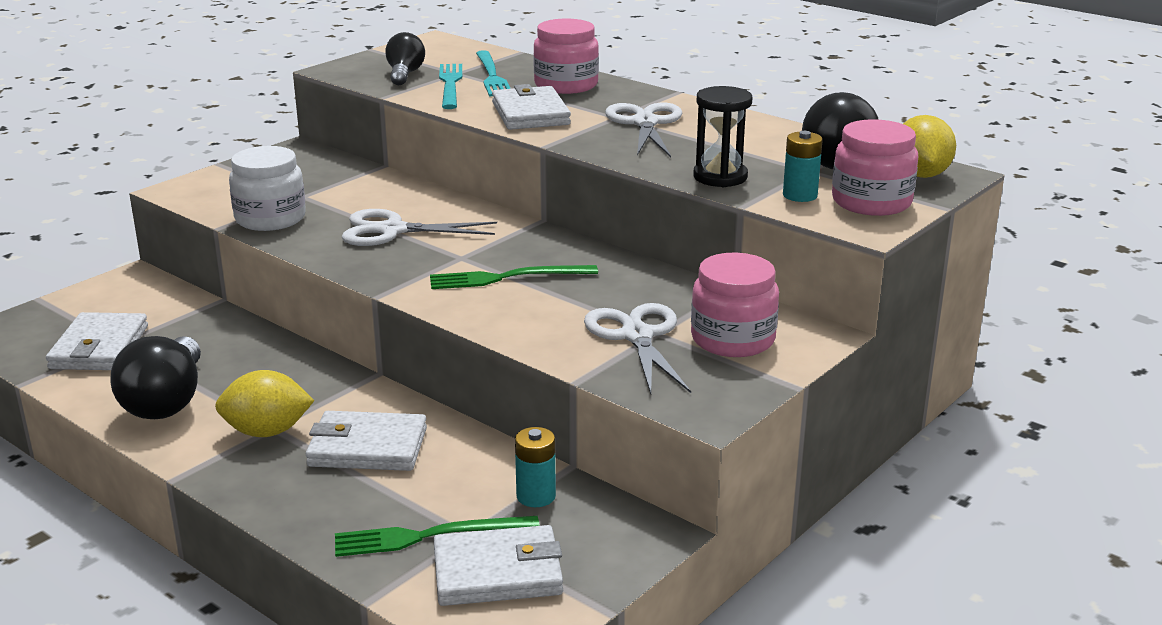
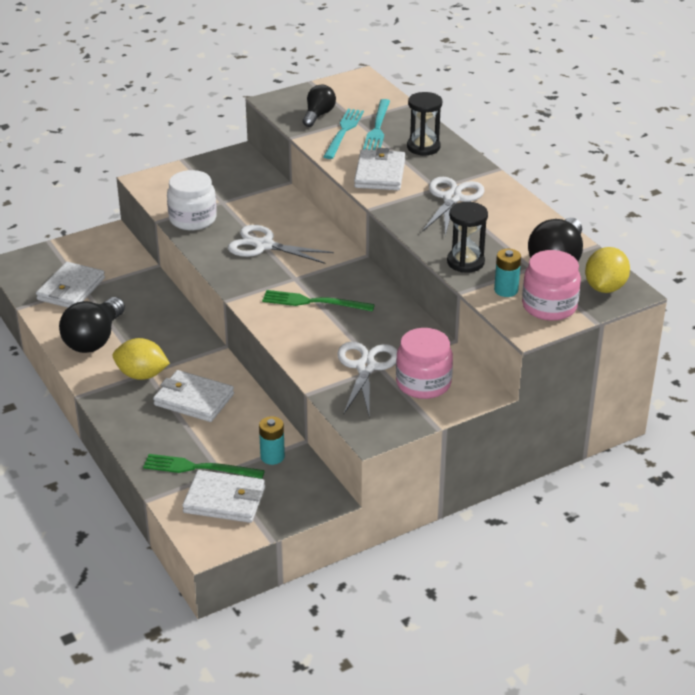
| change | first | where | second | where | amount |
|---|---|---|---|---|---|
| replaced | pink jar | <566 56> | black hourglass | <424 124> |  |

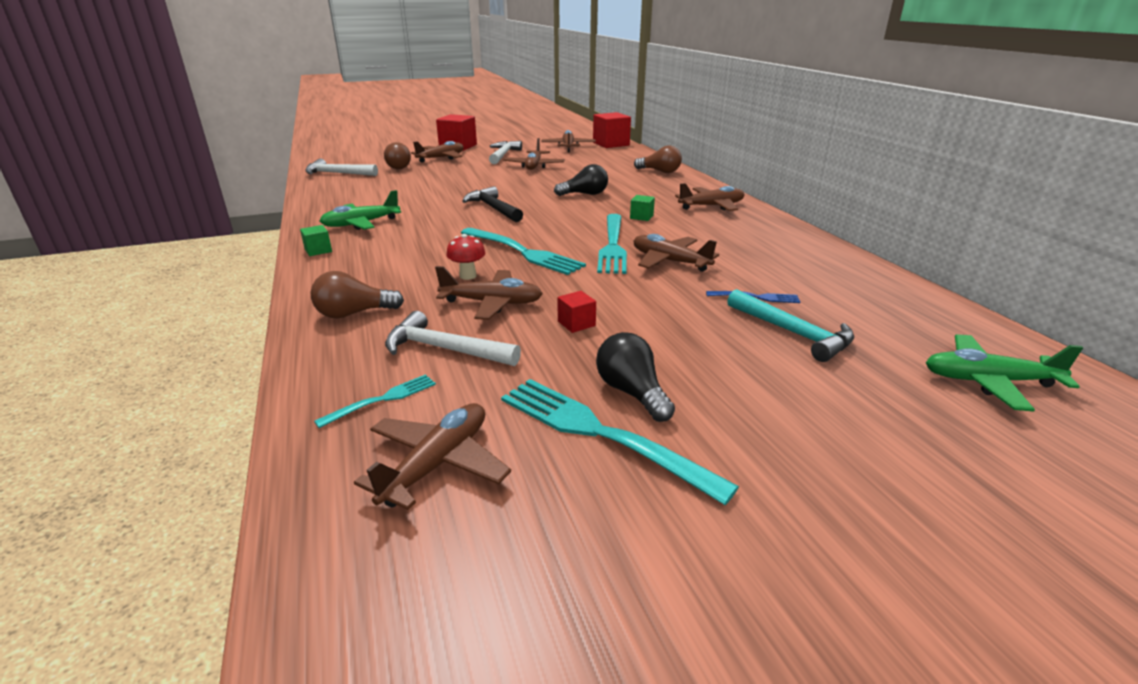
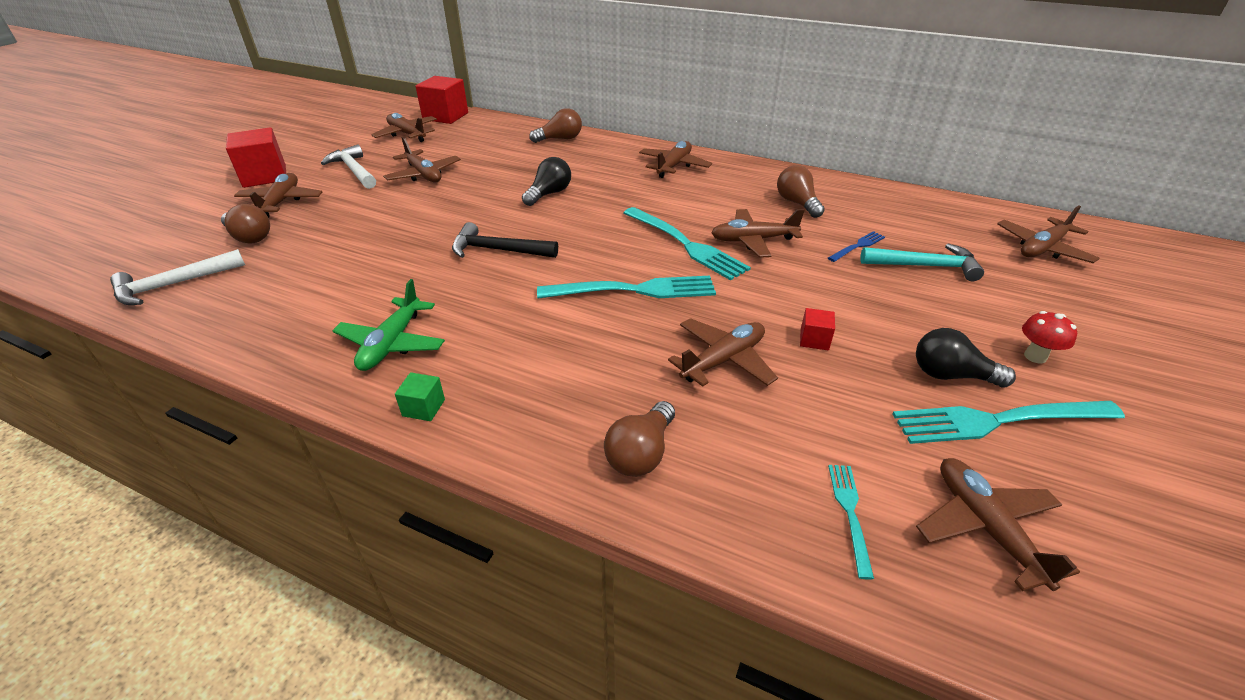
| change | first | where | second | where | amount |
|---|---|---|---|---|---|
| added |  |  | brown light bulb | <801 191> |  |
| recoloured | green plane | <1004 373> | brown plane | <1048 234> |  |
| moved | red mushroom | <466 257> |  | <1049 337> |  |
| removed | white hammer | <453 338> |  |  |  |
| removed | green cube | <642 208> |  |  |  |

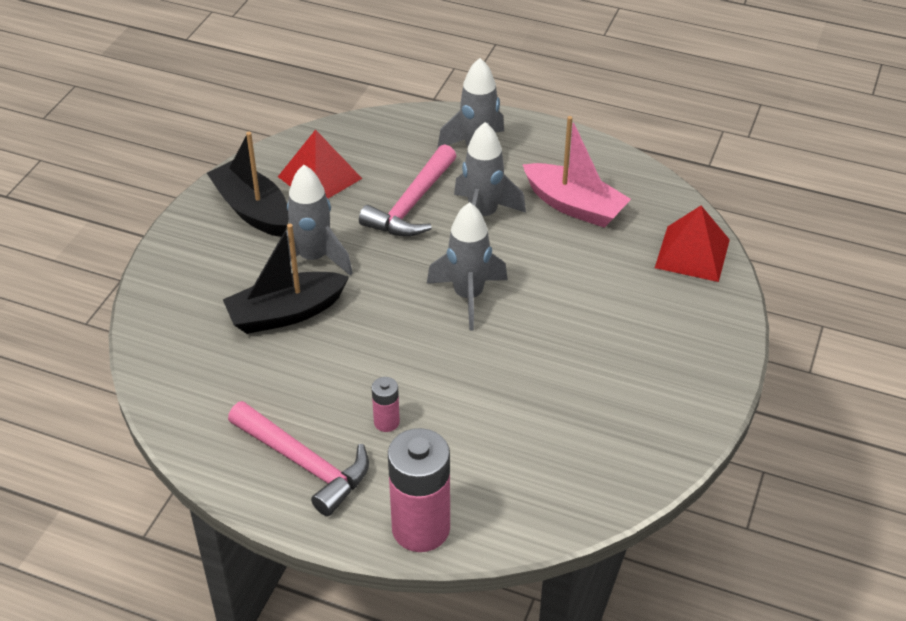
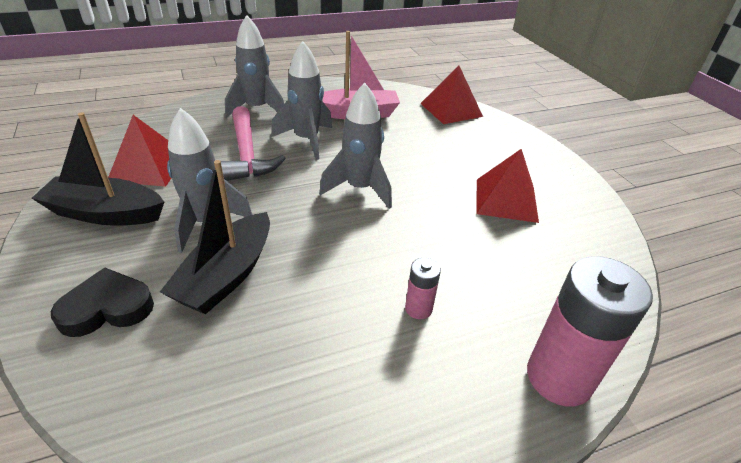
| change | first | where | second | where | amount |
|---|---|---|---|---|---|
| added |  |  | black heart | <102 302> |  |
| added |  |  | red pyramid | <508 186> |  |
| removed | pink hammer | <298 458> |  |  |  |

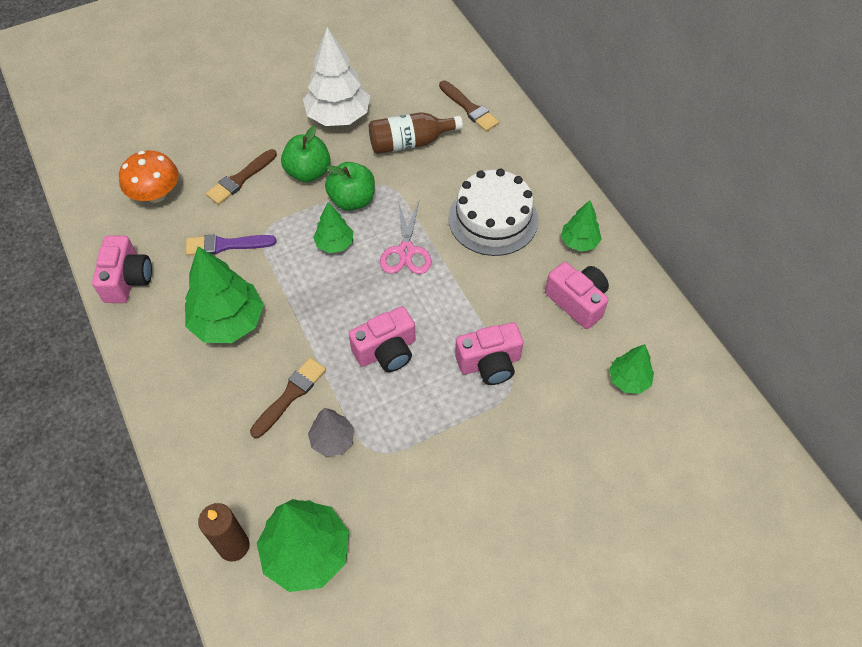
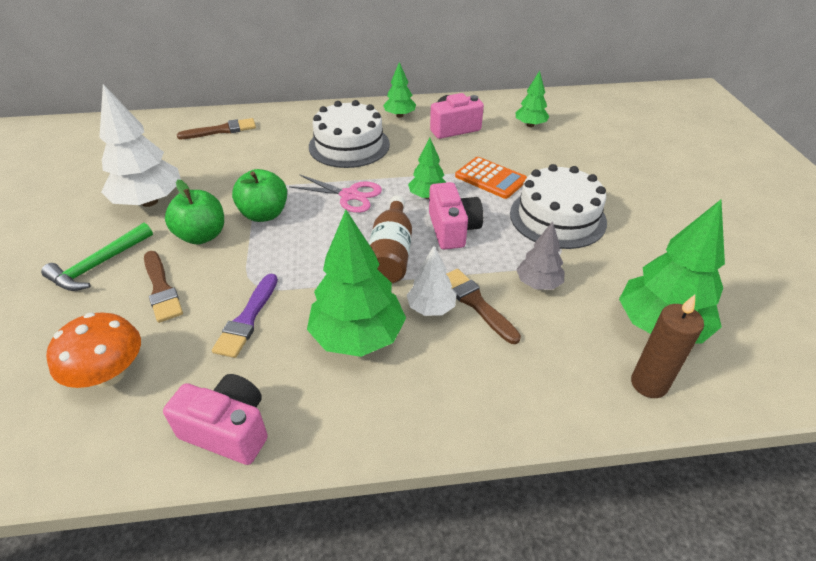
| change | first | where | second | where | amount |
|---|---|---|---|---|---|
| added |  |  | green hammer | <97 257> |  |
| moved | brown bottle | <416 133> |  | <390 239> |  |
| added |  |  | white tree | <431 281> |  |
| moved | green tree | <333 227> |  | <427 168> |  |
| replaced | pink camera | <489 353> | orange calculator | <491 178> |  |
| added |  |  | white cake | <558 206> |  |

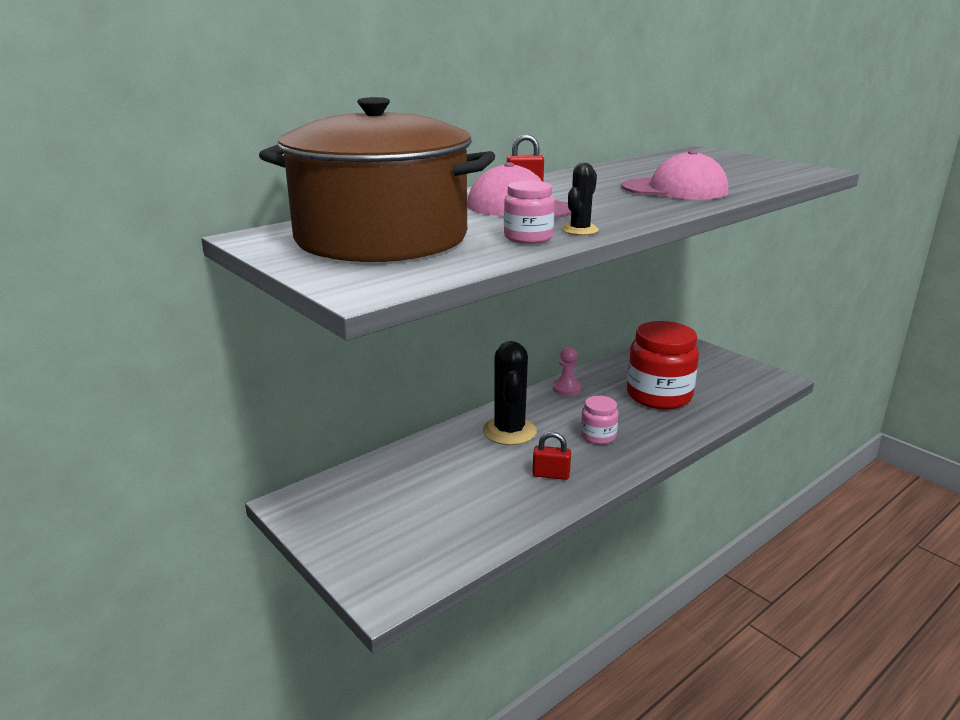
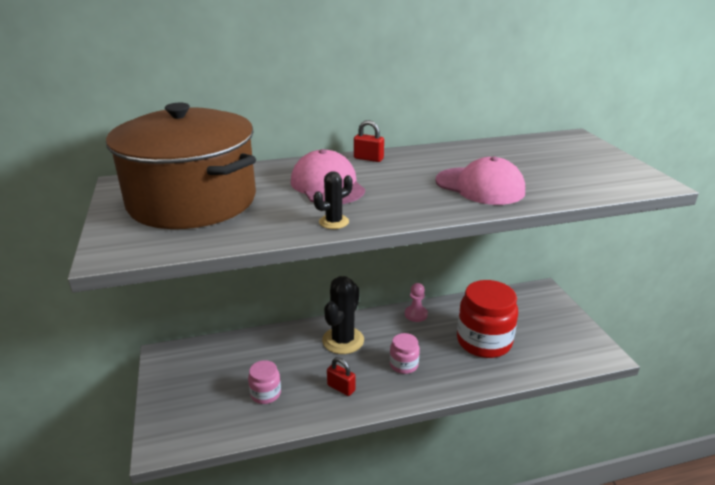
| change | first | where | second | where | amount |
|---|---|---|---|---|---|
| moved | pink jar | <529 212> |  | <264 382> |  |

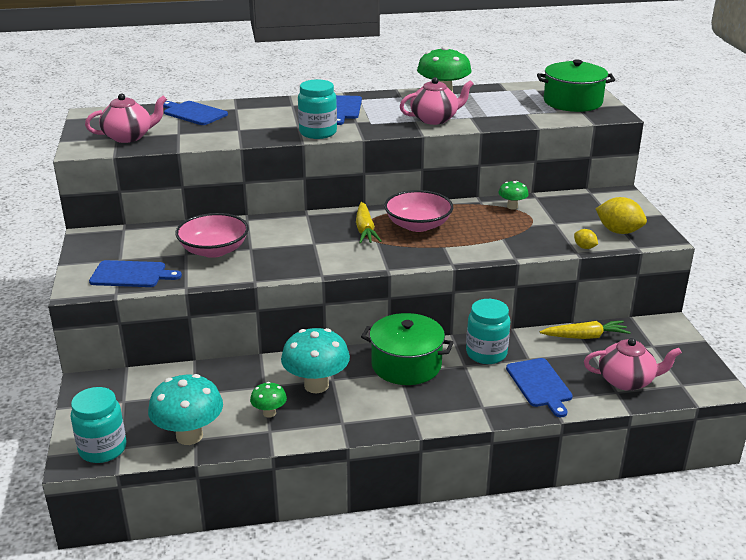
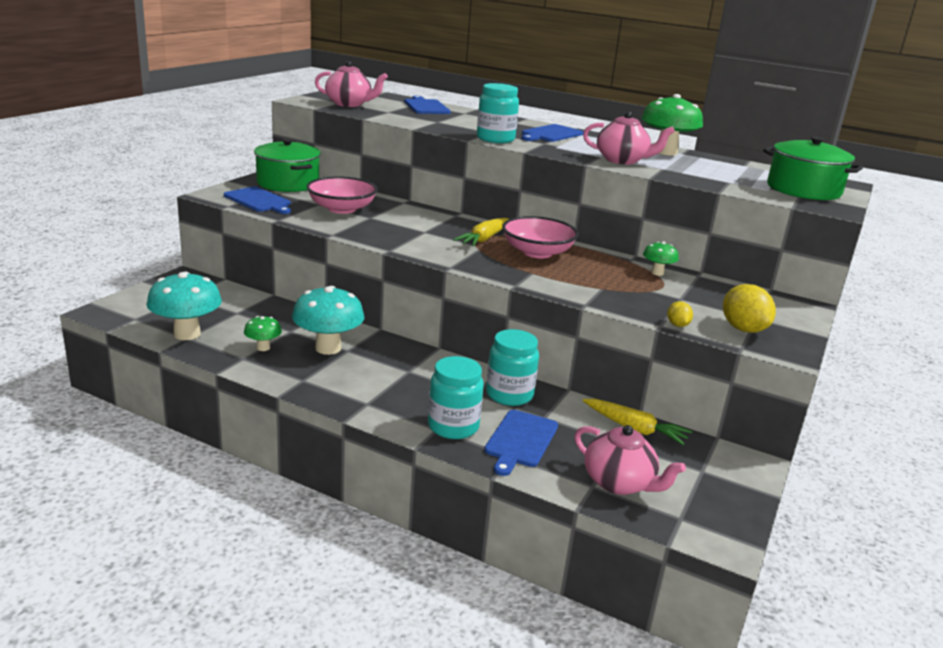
| change | first | where | second | where | amount |
|---|---|---|---|---|---|
| moved | green pot | <407 349> |  | <287 165> |  |
| moved | turquoise jar | <99 425> |  | <456 397> |  |

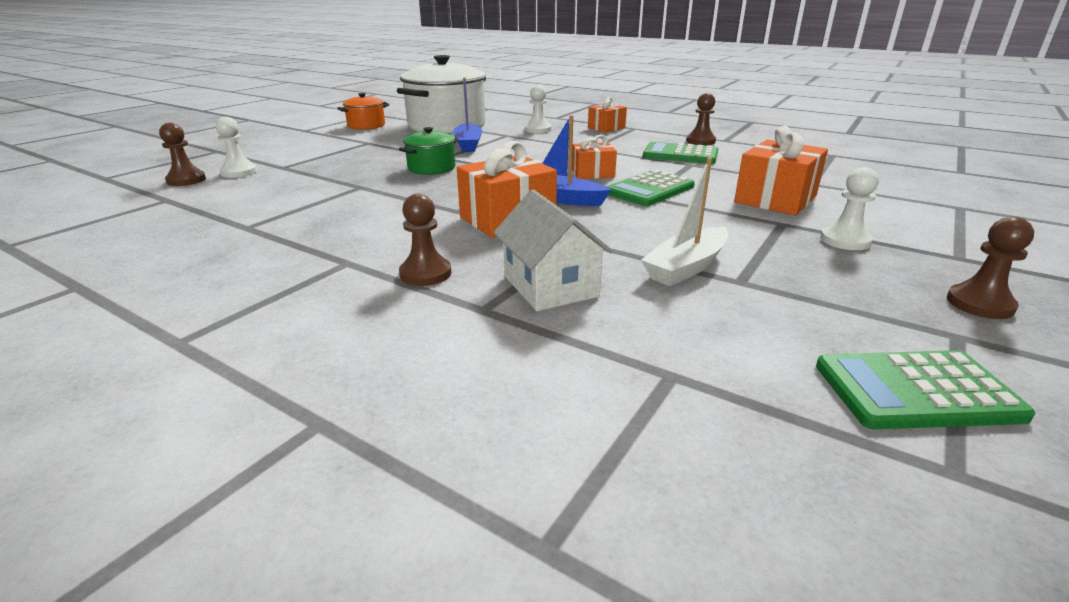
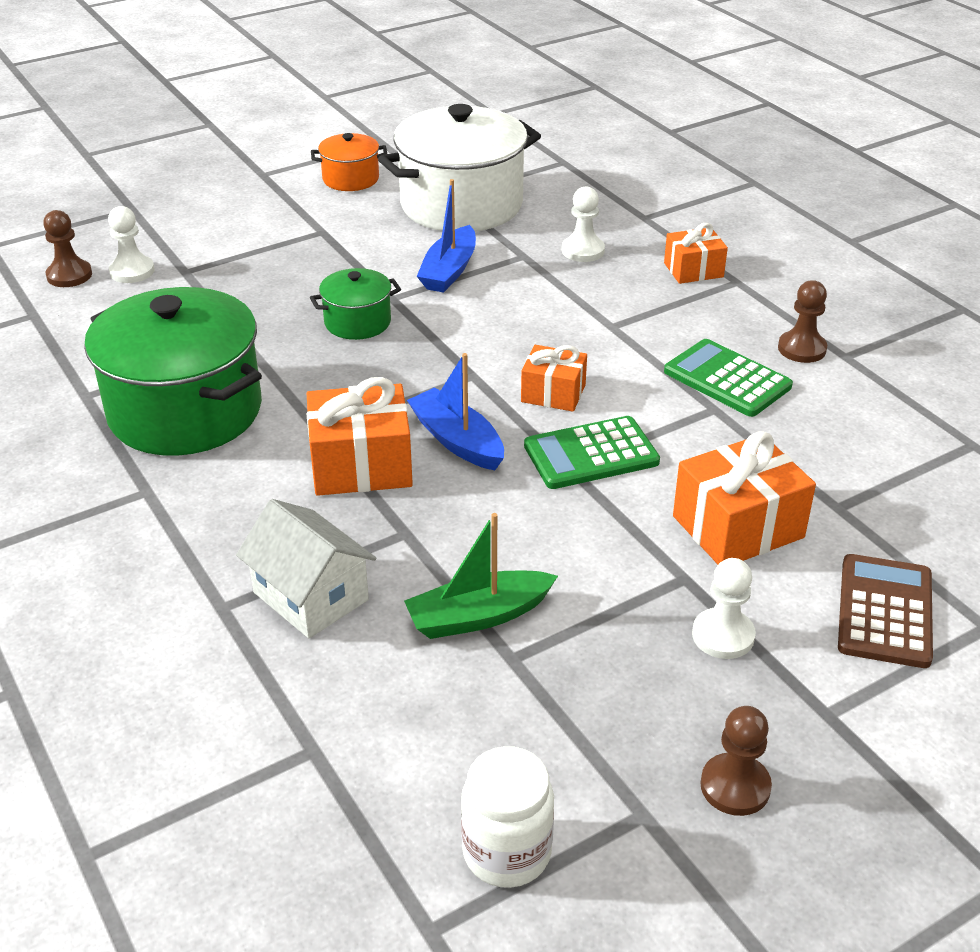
| change | first | where | second | where | amount |
|---|---|---|---|---|---|
| added |  |  | green pot | <173 371> |  |
| turned | white house | <553 250> |  | <306 568> | 45 degrees counterclockwise |
| recoloured | white boat | <684 221> | green boat | <481 576> |  |
| replaced | green calculator | <925 389> | white jar | <507 817> |  |
| added |  |  | brown calculator | <885 611> |  |
| removed | brown pawn | <425 240> |  |  |  |

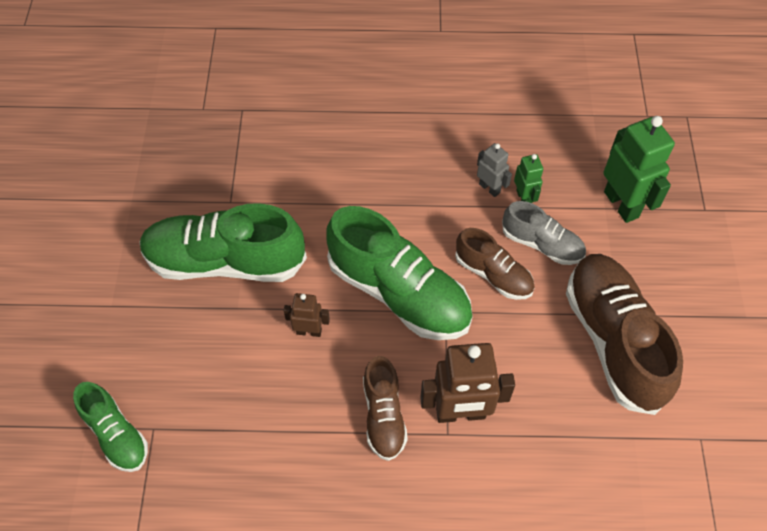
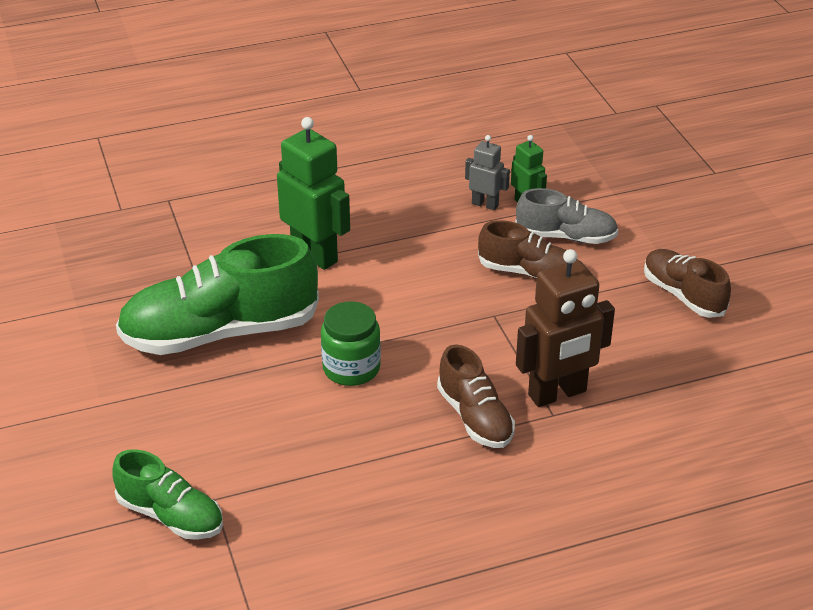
| change | first | where | second | where | amount |
|---|---|---|---|---|---|
| moved | green robot | <639 169> |  | <313 193> |  |
| replaced | brown robot | <307 315> | green jar | <351 343> |  |
| resized | brown shoe | <624 334> |  | <687 283> | x0.55 |
| removed | green shoe | <400 273> |  |  |  |

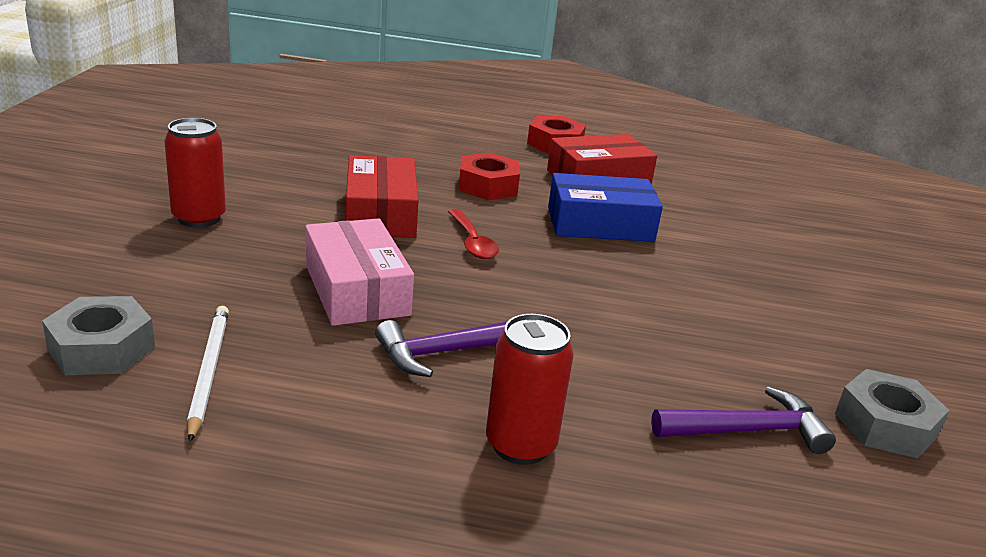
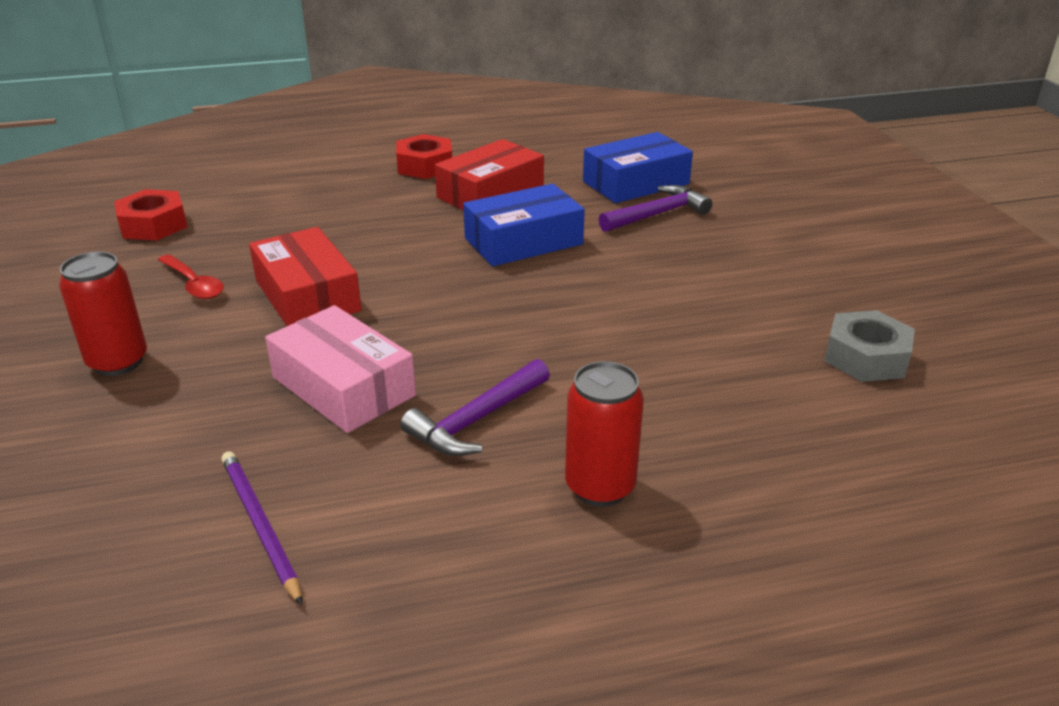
| change | first | where | second | where | amount |
|---|---|---|---|---|---|
| moved | red nut | <489 176> |  | <150 214> |  |
| moved | red spoon | <473 234> |  | <191 276> |  |
| recoloured | white pencil | <208 374> | purple pencil | <261 528> |  |
| added |  |  | blue box | <638 167> |  |
| moved | purple hammer | <743 420> |  | <655 208> |  |
| removed | grey nut | <98 335> |  |  |  |

